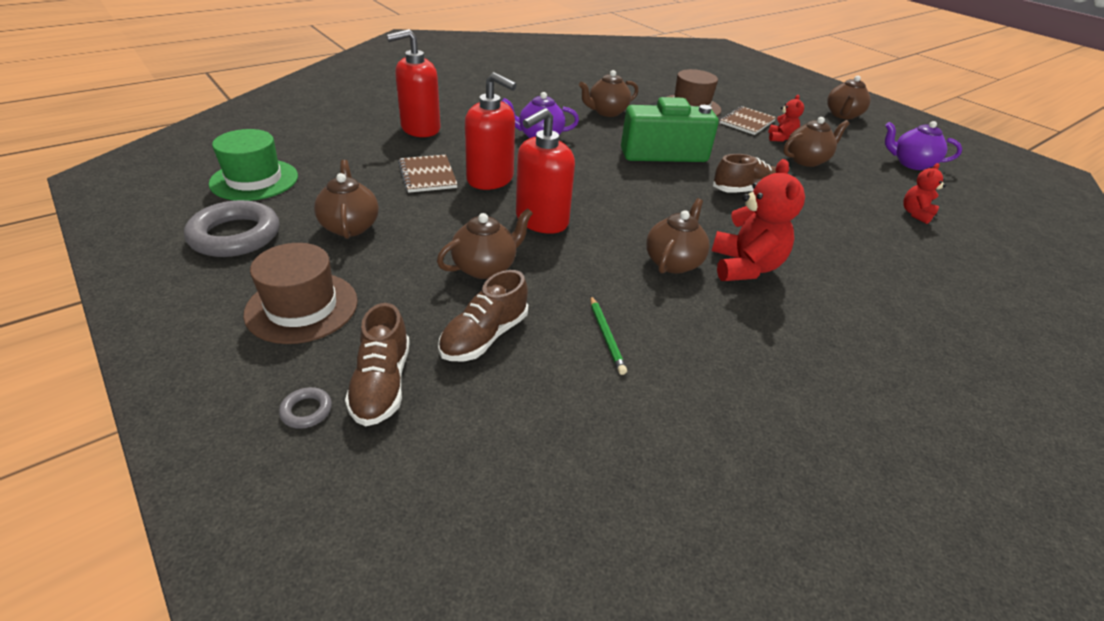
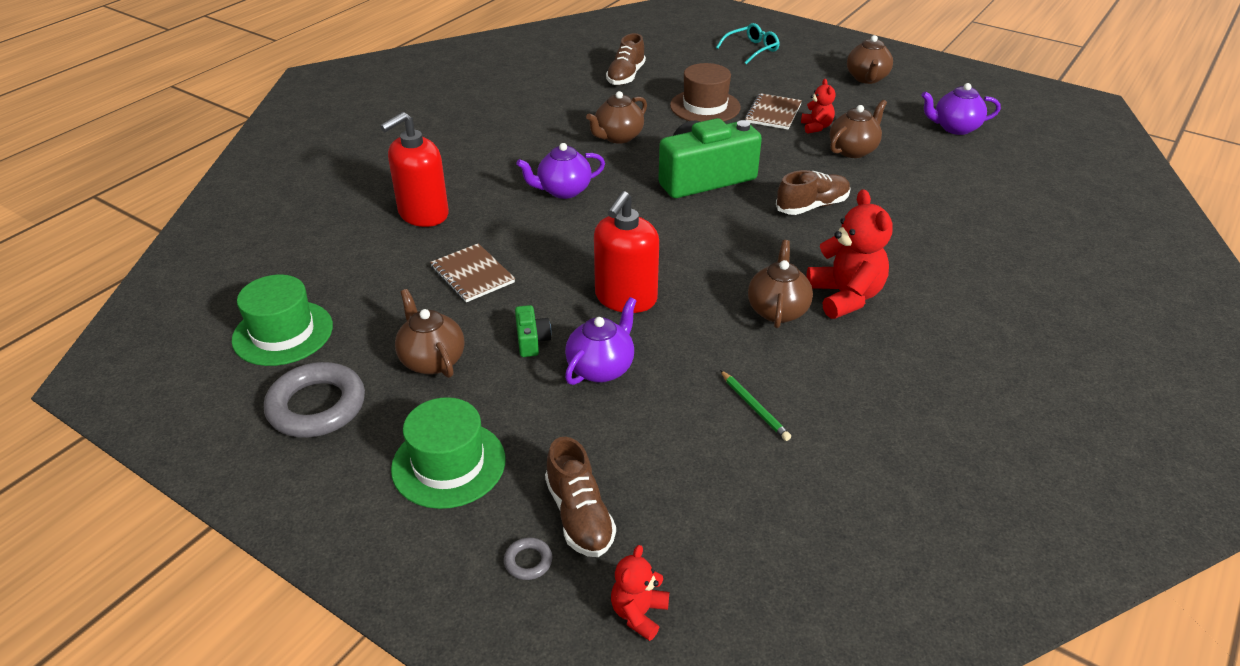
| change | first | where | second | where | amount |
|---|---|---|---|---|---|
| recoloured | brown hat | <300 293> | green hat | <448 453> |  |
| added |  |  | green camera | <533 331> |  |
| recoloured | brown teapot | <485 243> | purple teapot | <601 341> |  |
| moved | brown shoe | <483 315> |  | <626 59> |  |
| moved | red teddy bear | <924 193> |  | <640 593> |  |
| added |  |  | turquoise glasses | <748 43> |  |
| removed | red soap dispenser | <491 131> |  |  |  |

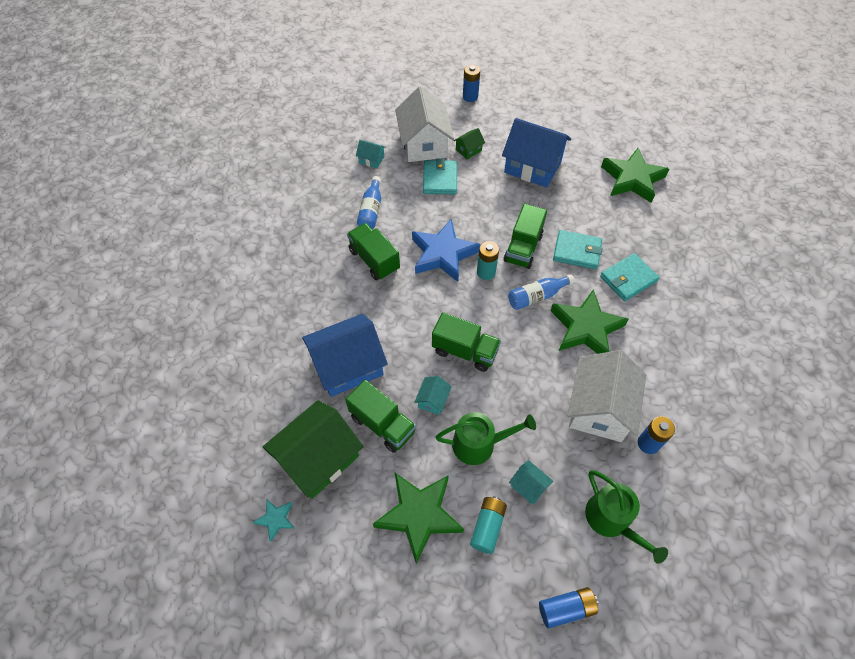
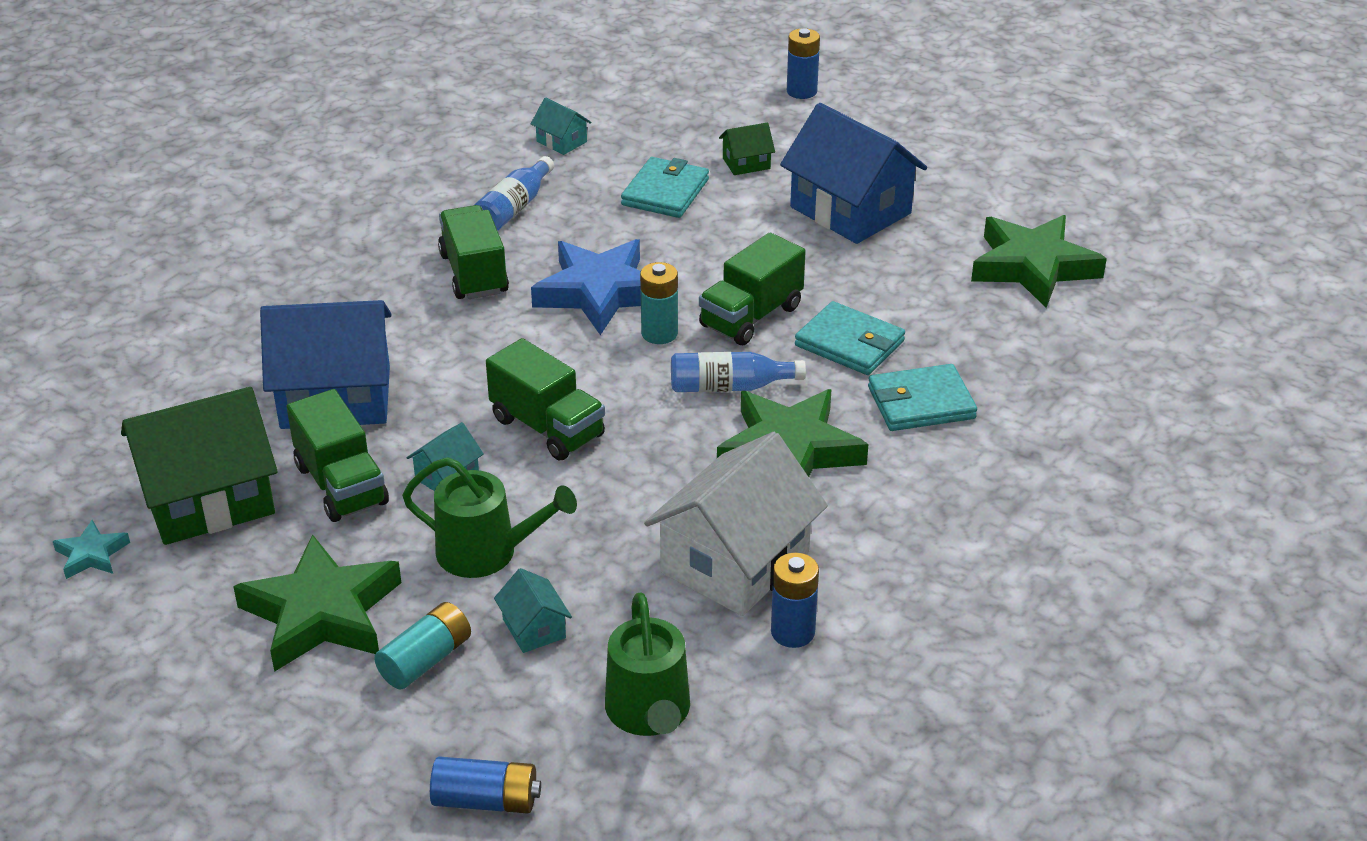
| change | first | where | second | where | amount |
|---|---|---|---|---|---|
| removed | white house | <424 124> |  |  |  |

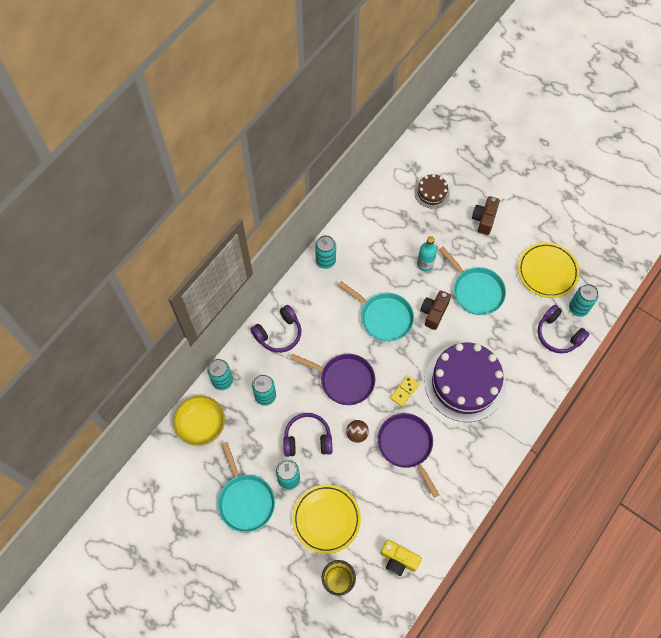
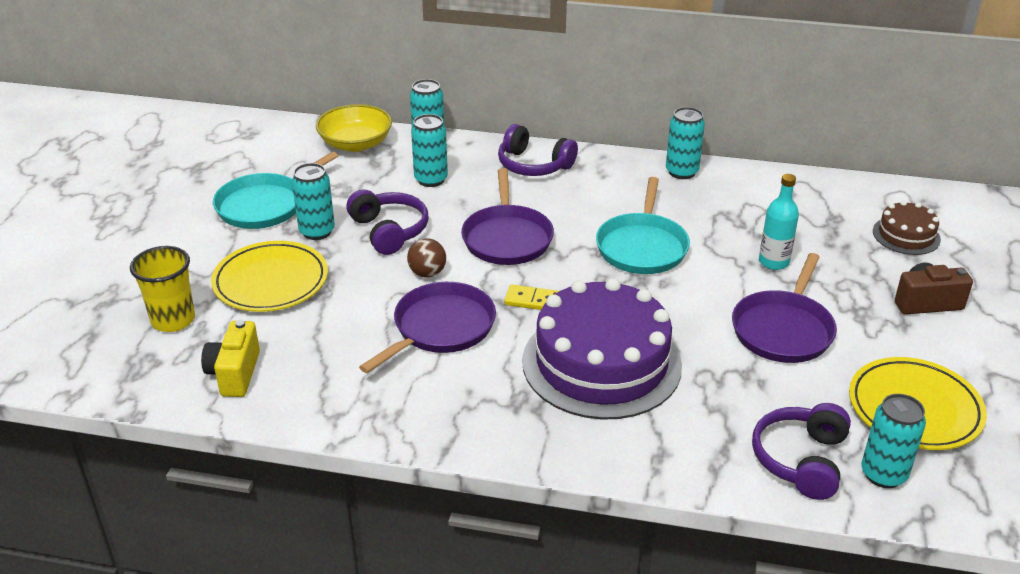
| change | first | where | second | where | amount |
|---|---|---|---|---|---|
| recoloured | turquoise pan | <472 281> | purple pan | <784 308> |  |
| removed | brown camera | <435 310> |  |  |  |

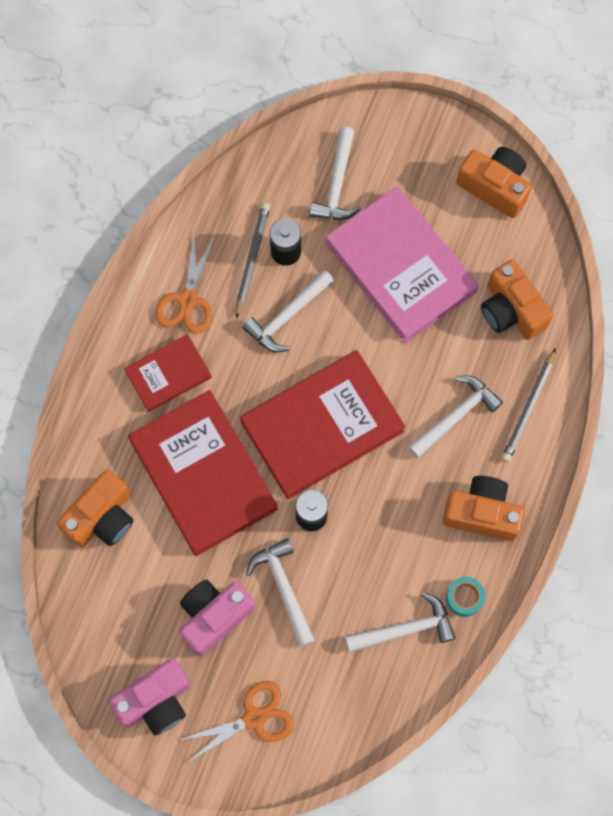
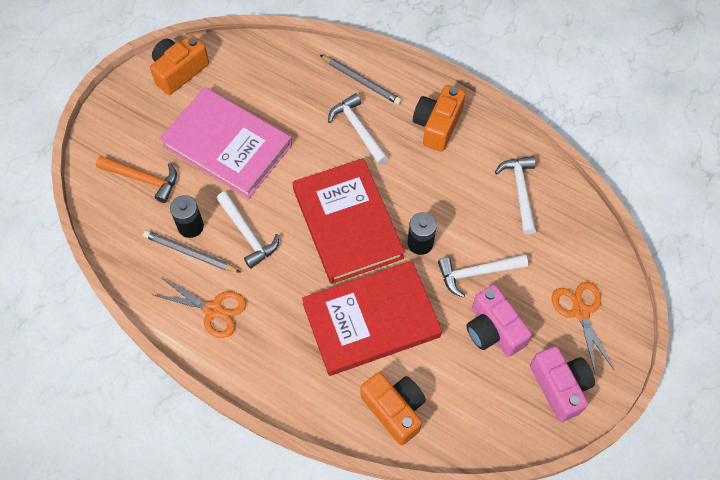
| change | first | where | second | where | amount |
|---|---|---|---|---|---|
| recoloured | white hammer | <335 173> | orange hammer | <136 179> |  |
| turned | pink book | <402 265> |  | <225 143> | 60 degrees clockwise |
| removed | red book | <168 373> |  |  |  |
| removed | turquoise tape | <465 597> |  |  |  |
| removed | orange camera | <517 299> |  |  |  |

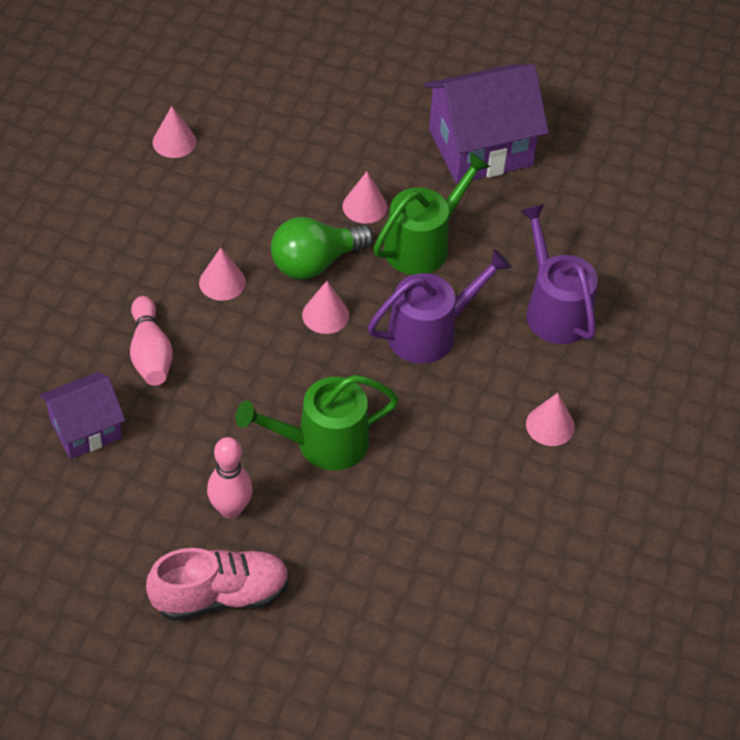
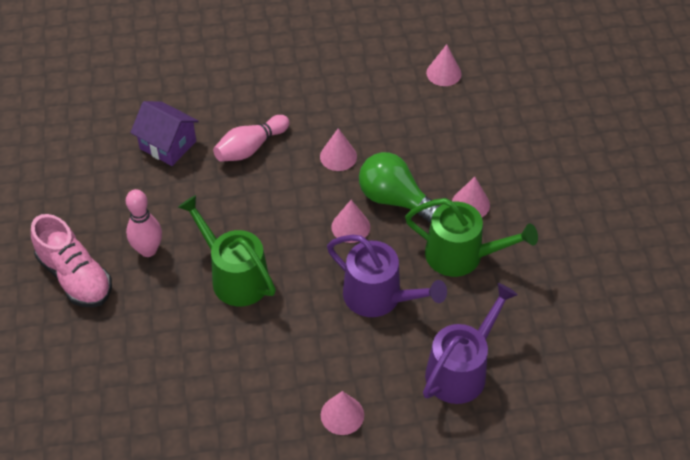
| change | first | where | second | where | amount |
|---|---|---|---|---|---|
| removed | purple house | <486 123> |  |  |  |

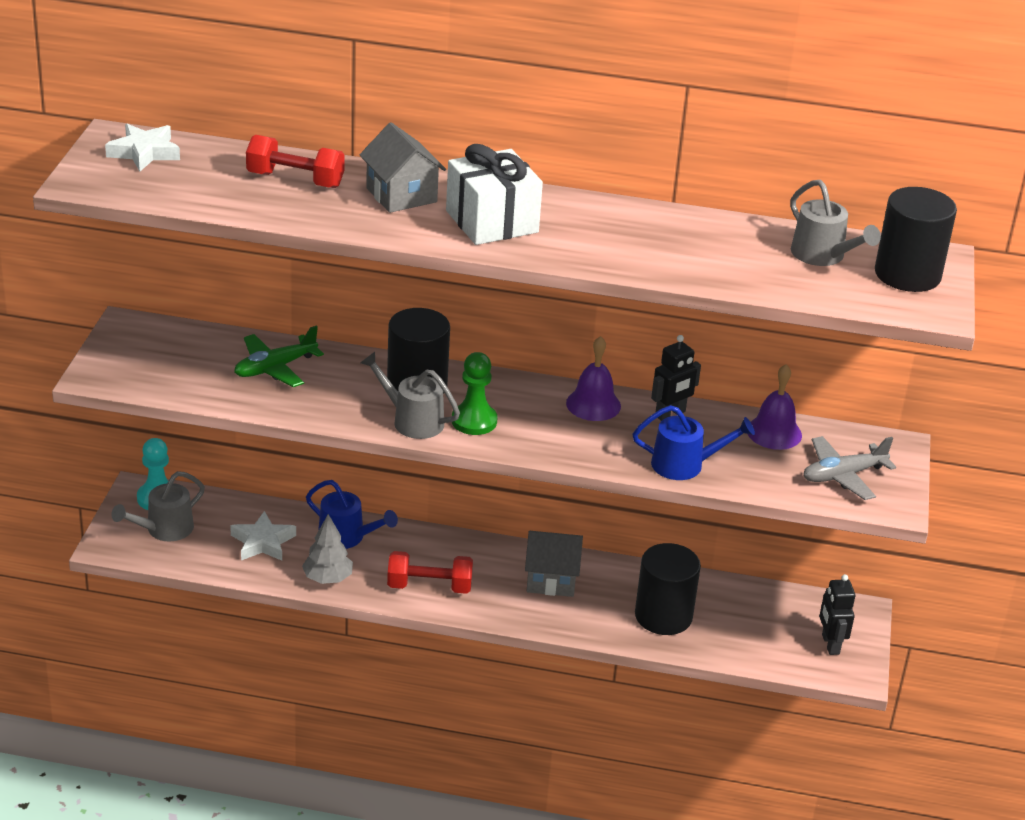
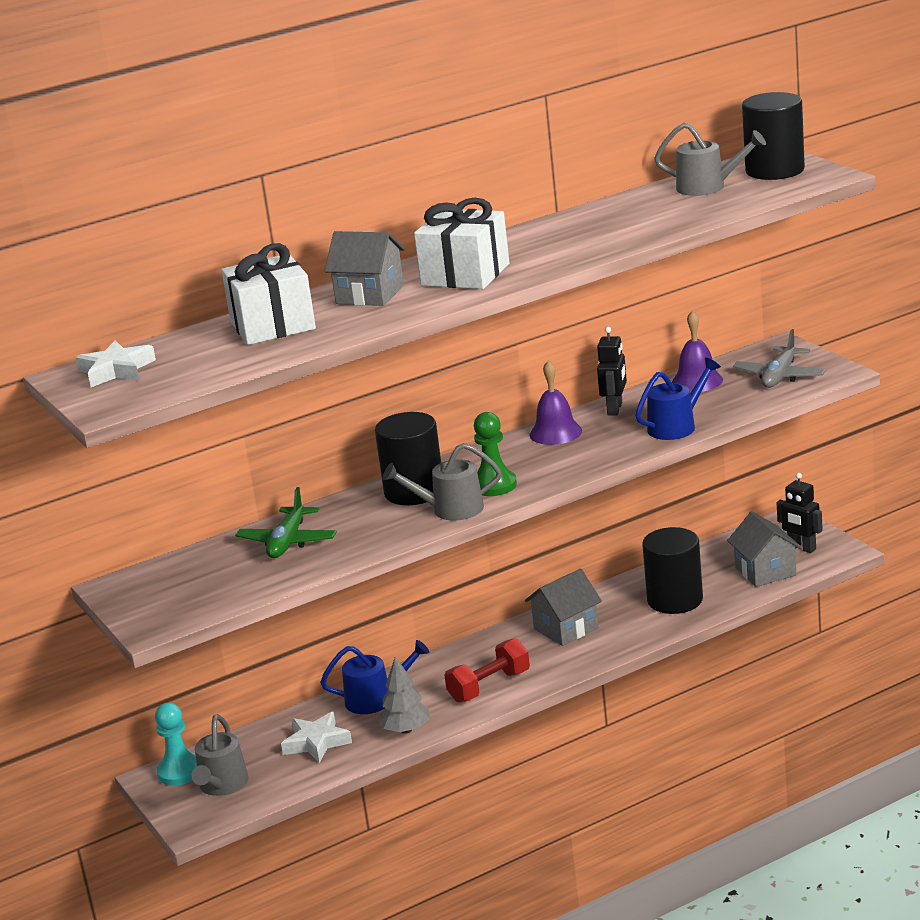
| change | first | where | second | where | amount |
|---|---|---|---|---|---|
| replaced | red dumbbell | <295 161> | white gift | <268 294> |  |
| added |  |  | grey house | <764 549> |  |

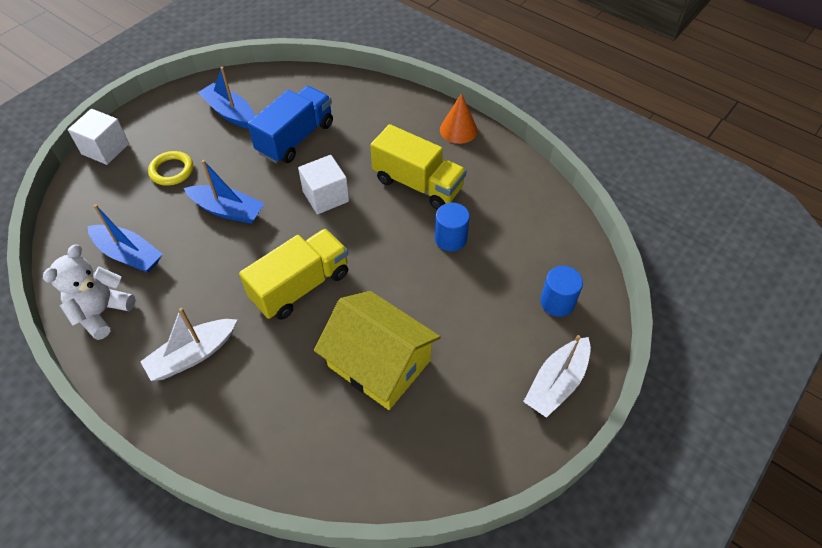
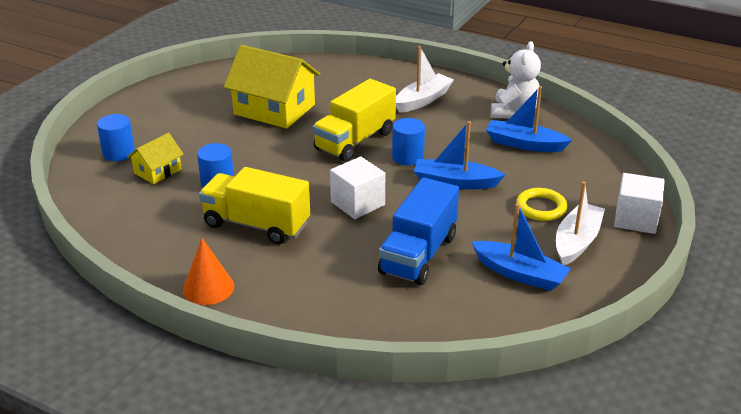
| change | first | where | second | where | amount |
|---|---|---|---|---|---|
| added |  |  | yellow house | <155 158> |  |
| added |  |  | blue cylinder | <408 142> |  |
| moved | white boat | <557 376> |  | <580 223> |  |

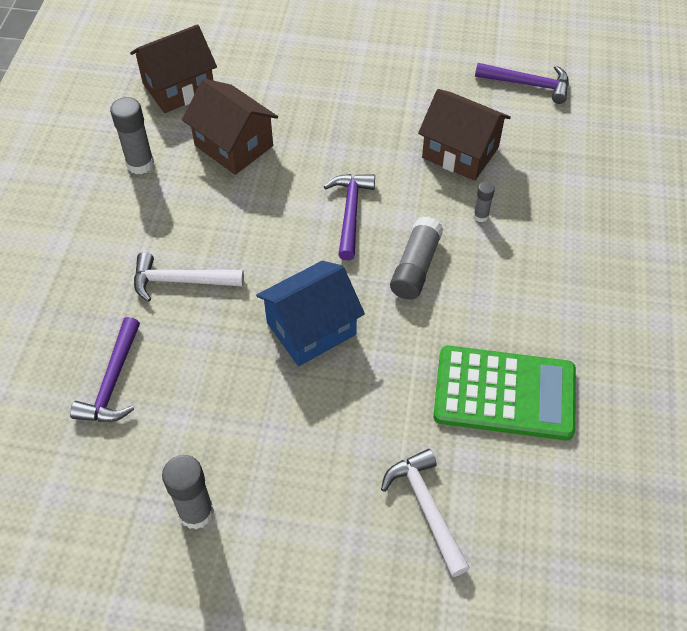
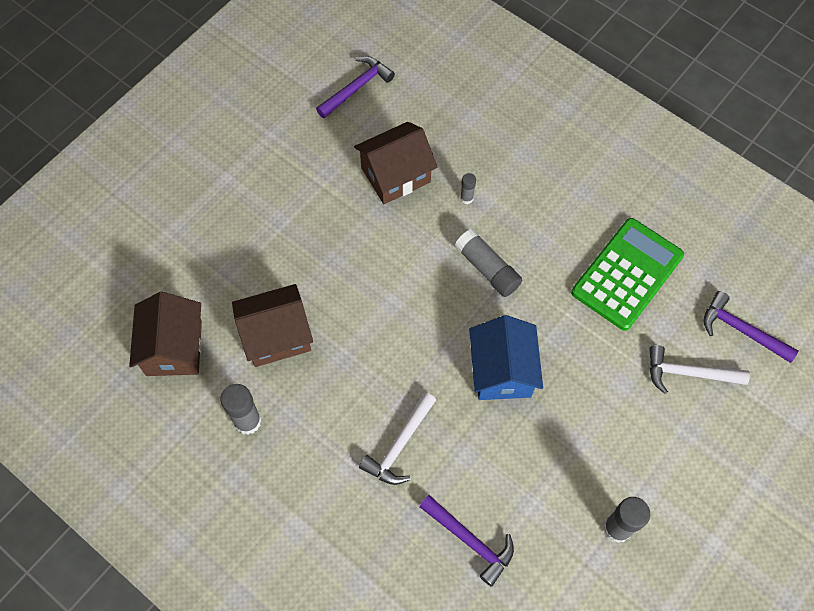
| change | first | where | second | where | amount |
|---|---|---|---|---|---|
| moved | purple hammer | <349 217> |  | <751 327> |  |

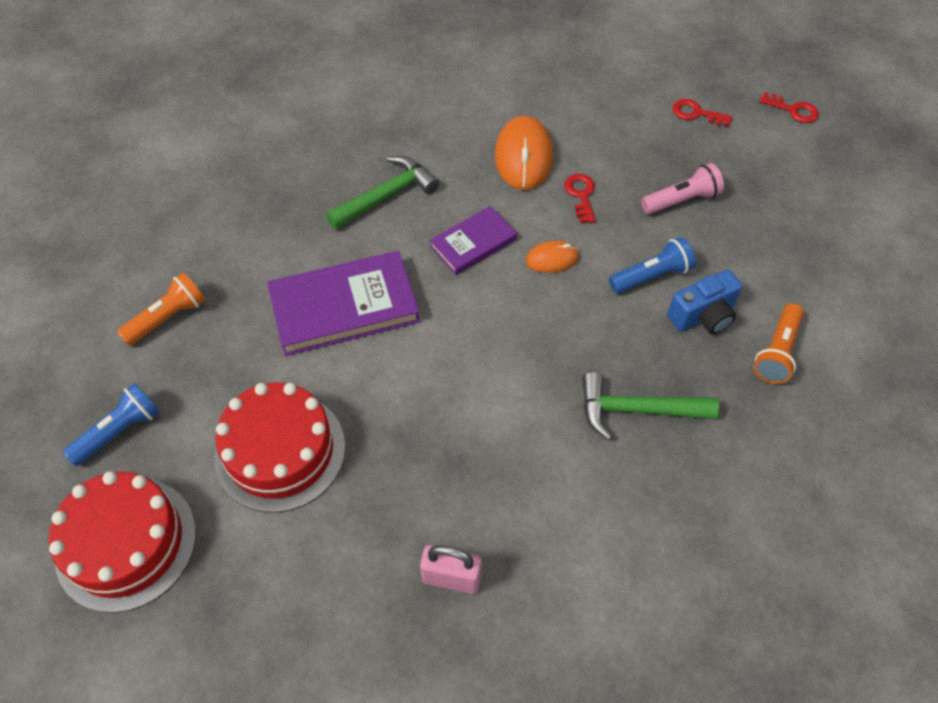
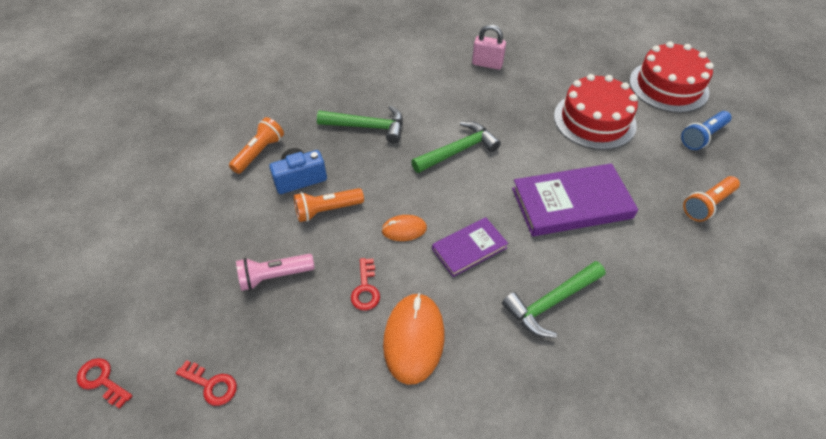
| change | first | where | second | where | amount |
|---|---|---|---|---|---|
| recoloured | blue flashlight | <652 265> | orange flashlight | <329 205> |  |
| added |  |  | green hammer | <456 147> |  |

